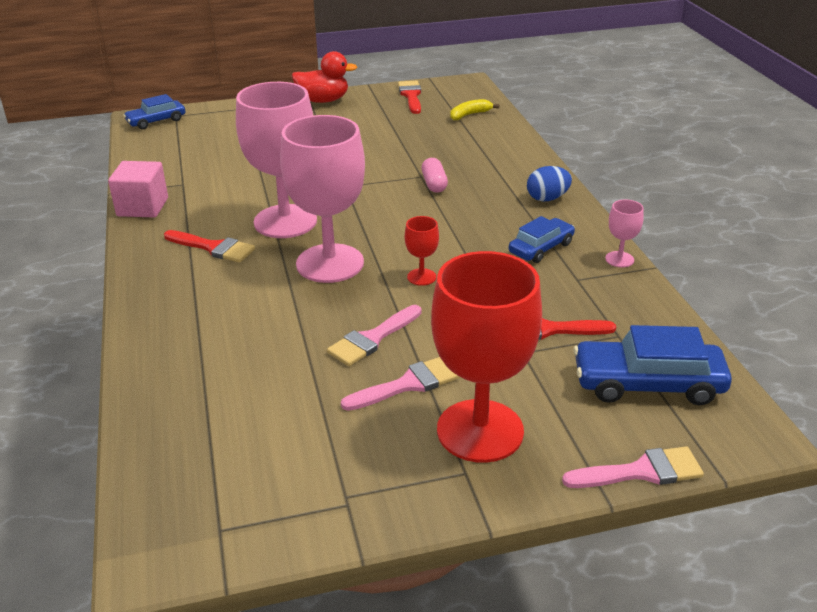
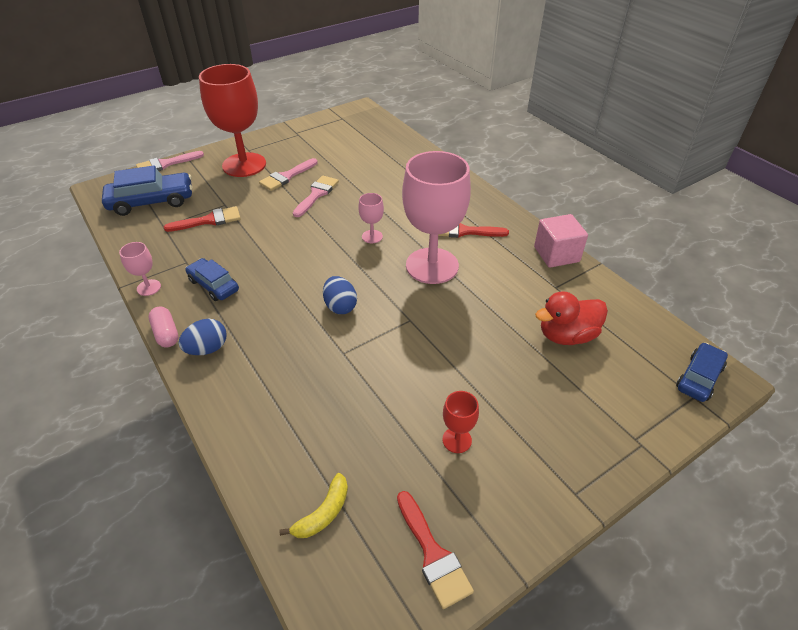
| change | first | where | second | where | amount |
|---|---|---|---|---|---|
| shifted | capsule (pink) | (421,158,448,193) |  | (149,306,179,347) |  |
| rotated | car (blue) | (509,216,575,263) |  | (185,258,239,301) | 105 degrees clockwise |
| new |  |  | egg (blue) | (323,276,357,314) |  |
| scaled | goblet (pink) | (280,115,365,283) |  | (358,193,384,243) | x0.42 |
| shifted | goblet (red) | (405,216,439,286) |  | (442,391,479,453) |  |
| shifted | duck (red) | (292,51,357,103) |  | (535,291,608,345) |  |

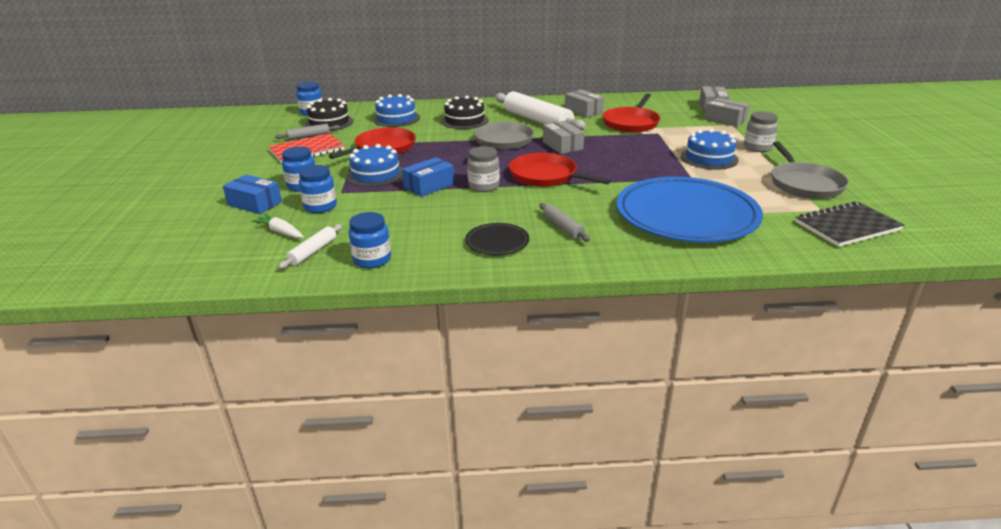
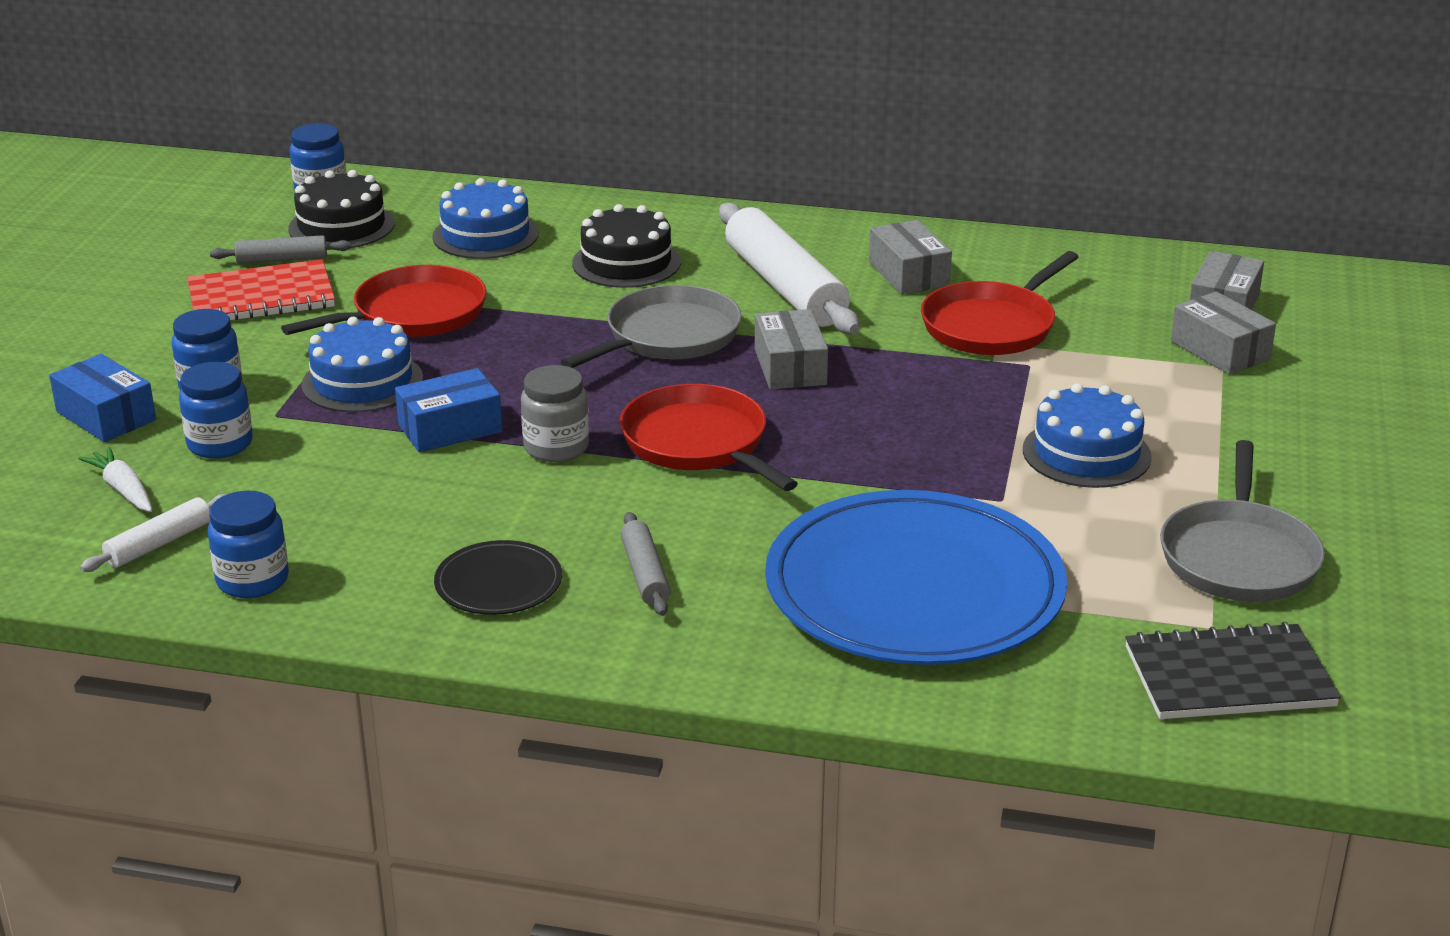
| change | first | where | second | where | amount |
|---|---|---|---|---|---|
| gone | jar (grey) | (744,111,778,152) |  |  |  |

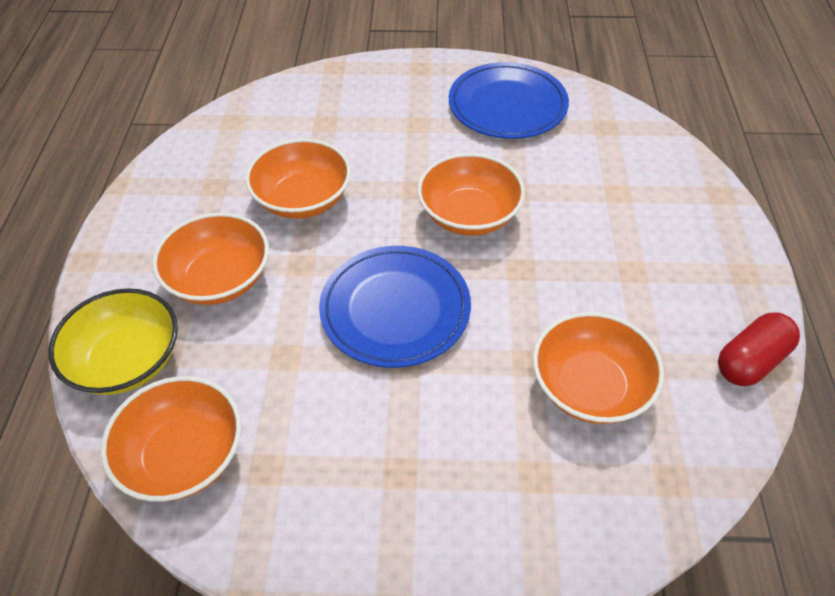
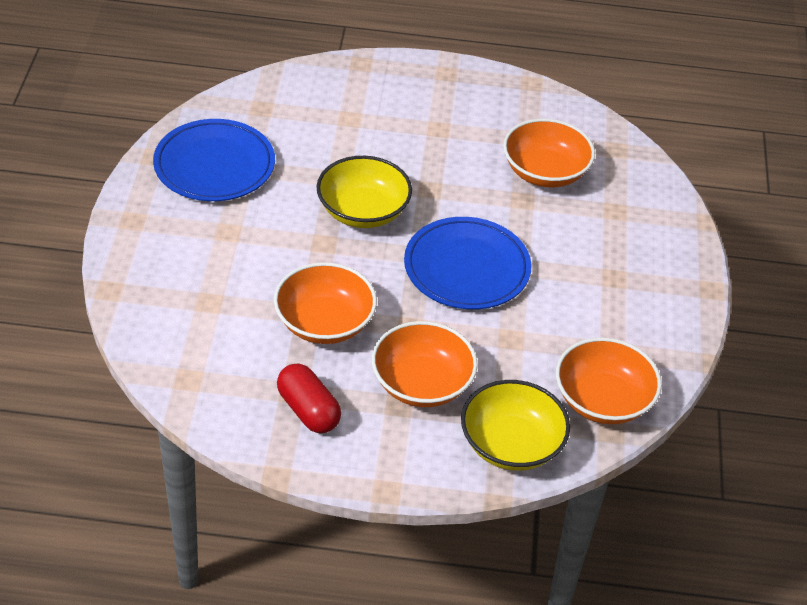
| change | first | where | second | where | amount |
|---|---|---|---|---|---|
| shifted | capsule (red) | (718,312,800,386) |  | (277,363,341,433) |  |
| repainted | bowl (orange) | (417,153,525,236) | bowl (yellow) | (316,156,412,228) |  |

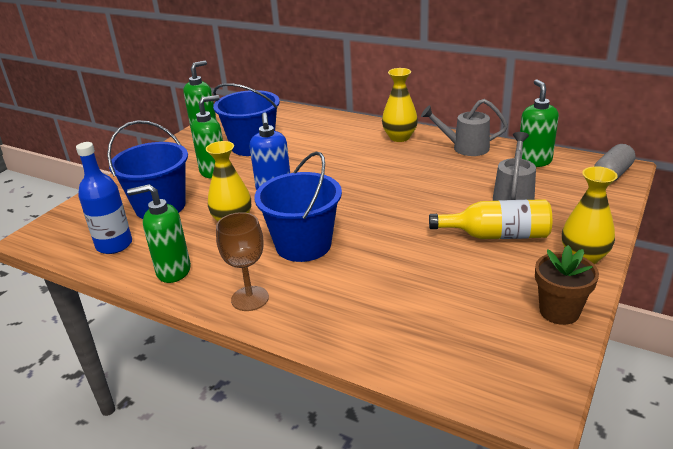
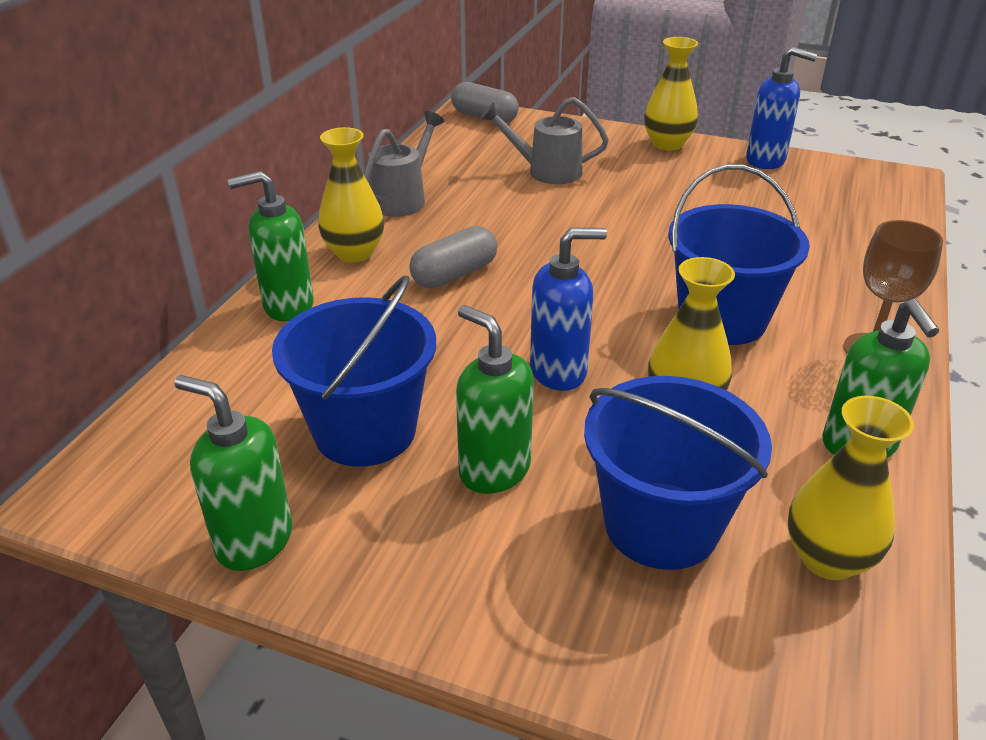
| change | first | where | second | where | amount |
|---|---|---|---|---|---|
| shifted | soap dispenser (green) | (520,79,559,167) |  | (228,171,314,322) |  |
| rotated | watering can (grey) | (421,99,508,156) |  | (364,111,444,217) | 150 degrees counterclockwise |
| new |  |  | capsule (grey) | (409,226,497,288) |  |
| swapped | flower pot (brown) | (535,245,599,325) | soap dispenser (blue) | (746,47,818,169) |  |
| swapped | bottle (blue) | (76,142,132,254) | vase (yellow) | (787,396,914,580) |  |
| gone | bottle (yellow) | (429,199,552,239) |  |  |  |

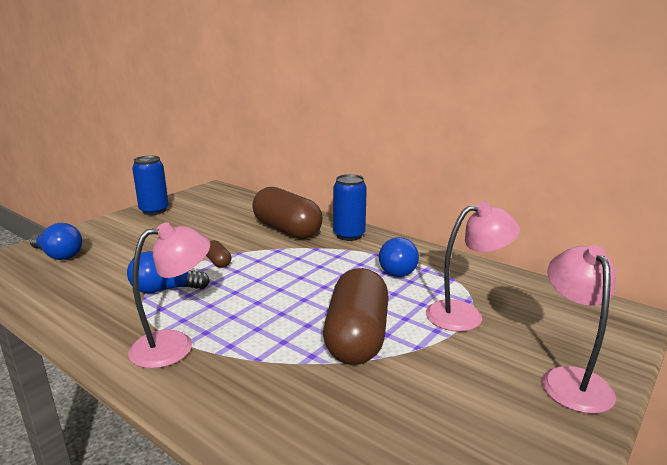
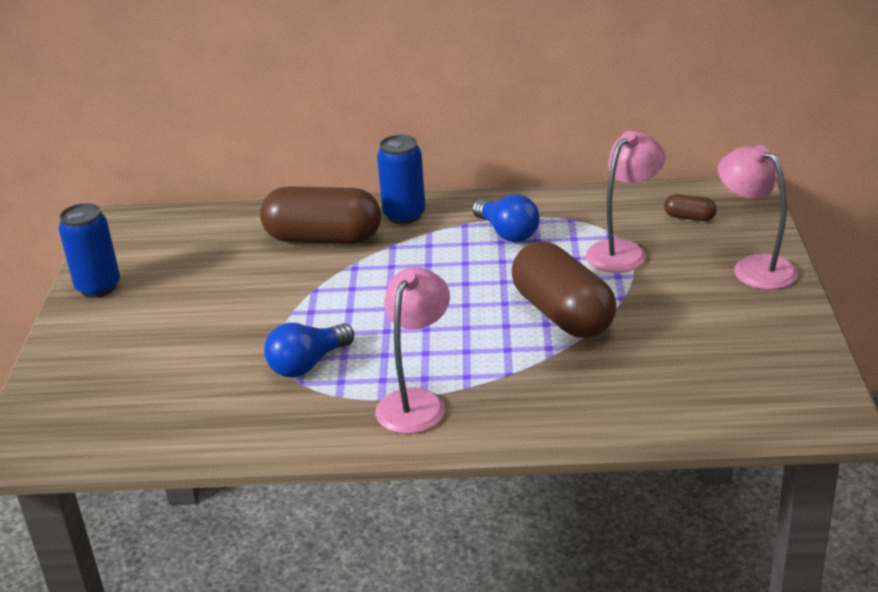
| change | first | where | second | where | amount |
|---|---|---|---|---|---|
| shifted | capsule (brown) | (206,240,231,268) |  | (664,194,717,221) |  |
| gone | light bulb (blue) | (30,223,82,260) |  |  |  |

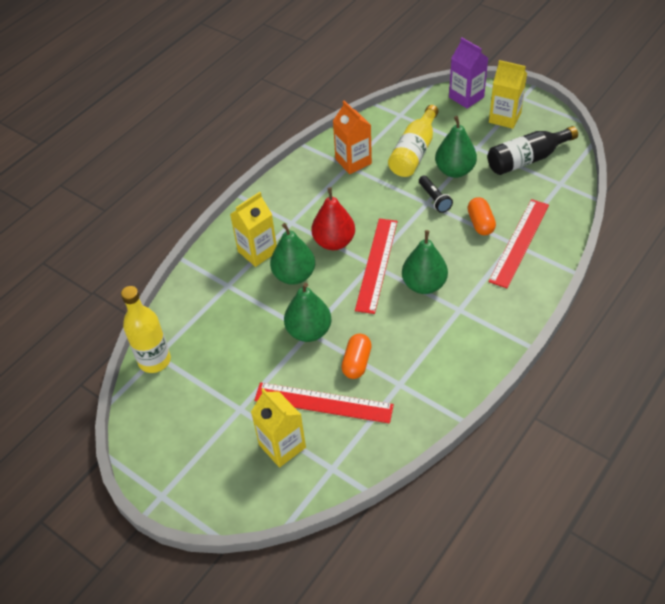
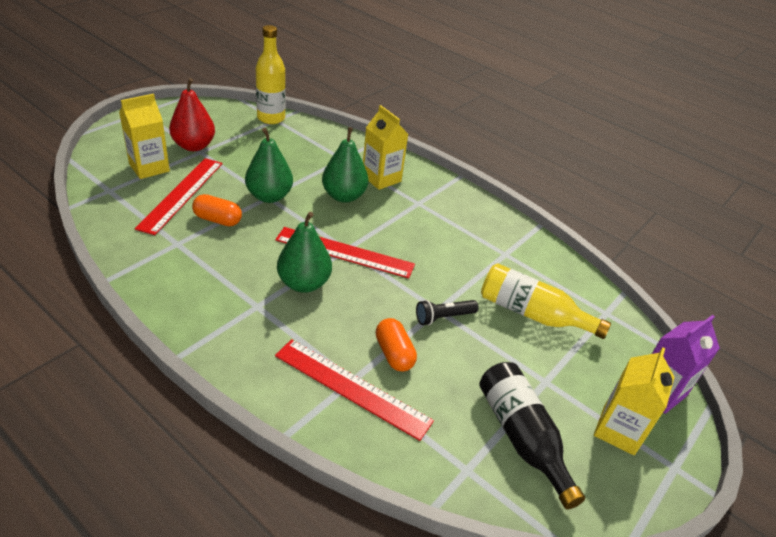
| change | first | where | second | where | amount |
|---|---|---|---|---|---|
| shifted | pear (red) | (312,187,355,250) |  | (169,78,215,151) |  |
| rotated | capsule (orange) | (467,197,496,235) |  | (376,318,417,372) | 75 degrees clockwise |
| gone | carton (orange) | (333,101,372,174) |  |  |  |
| gone | pear (green) | (435,116,477,178) |  |  |  |

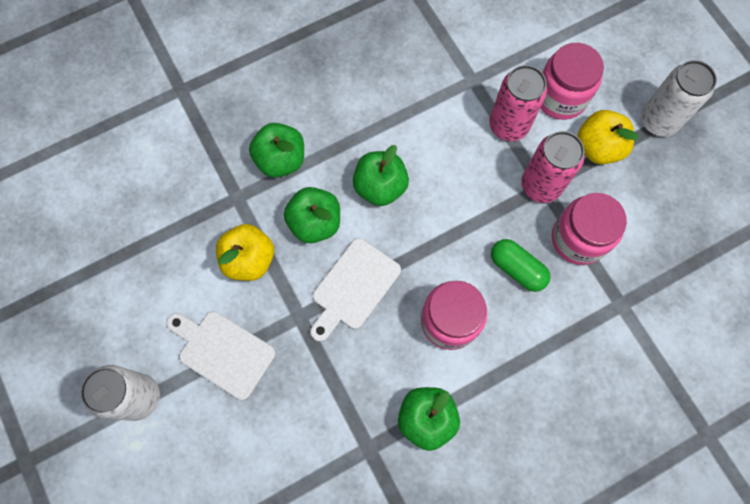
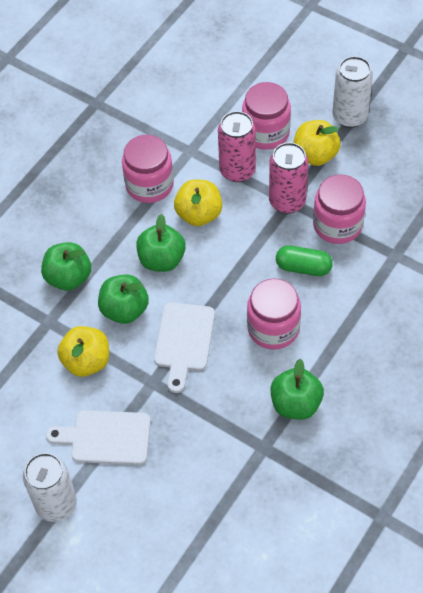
| change | first | where | second | where | amount |
|---|---|---|---|---|---|
| new |  |  | jar (pink) | (122,135,174,203) |  |
| new |  |  | apple (yellow) | (174,179,222,226) |  |

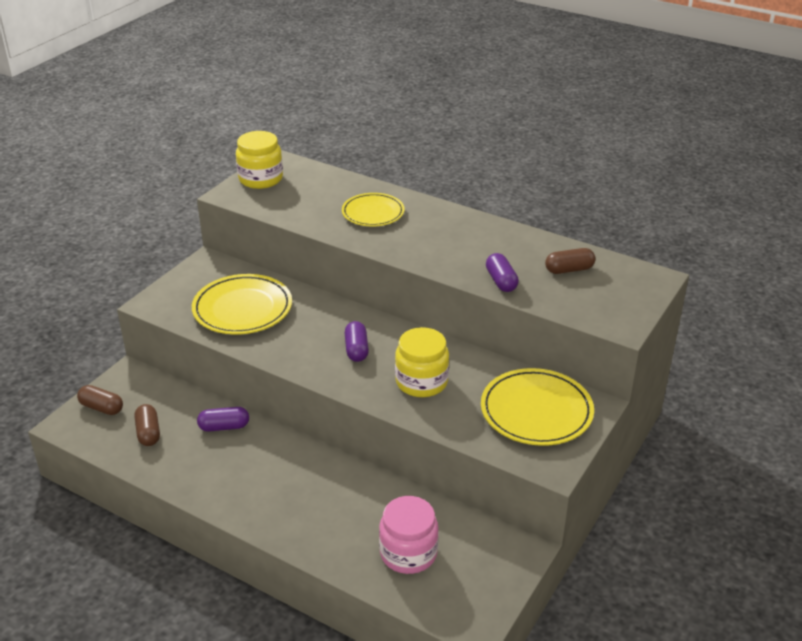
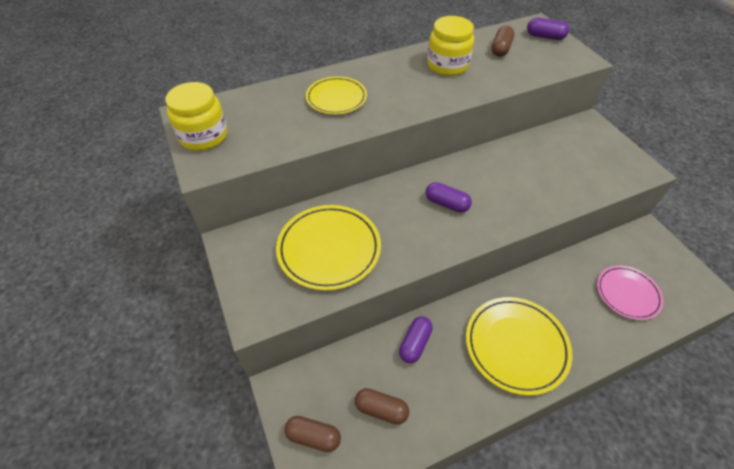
| change | first | where | second | where | amount |
|---|---|---|---|---|---|
| rotated | capsule (brown) | (77,385,123,415) |  | (284,416,341,452) | 45 degrees clockwise |
| shifted | jar (yellow) | (395,327,449,397) |  | (427,16,474,76) |  |
| shifted | plate (yellow) | (481,368,594,446) |  | (466,297,572,396) |  |
| shifted | capsule (purple) | (486,253,519,292) |  | (527,18,569,40) |  |
| swapped | jar (pink) | (379,496,439,574) | plate (pink) | (597,265,663,320) |  |

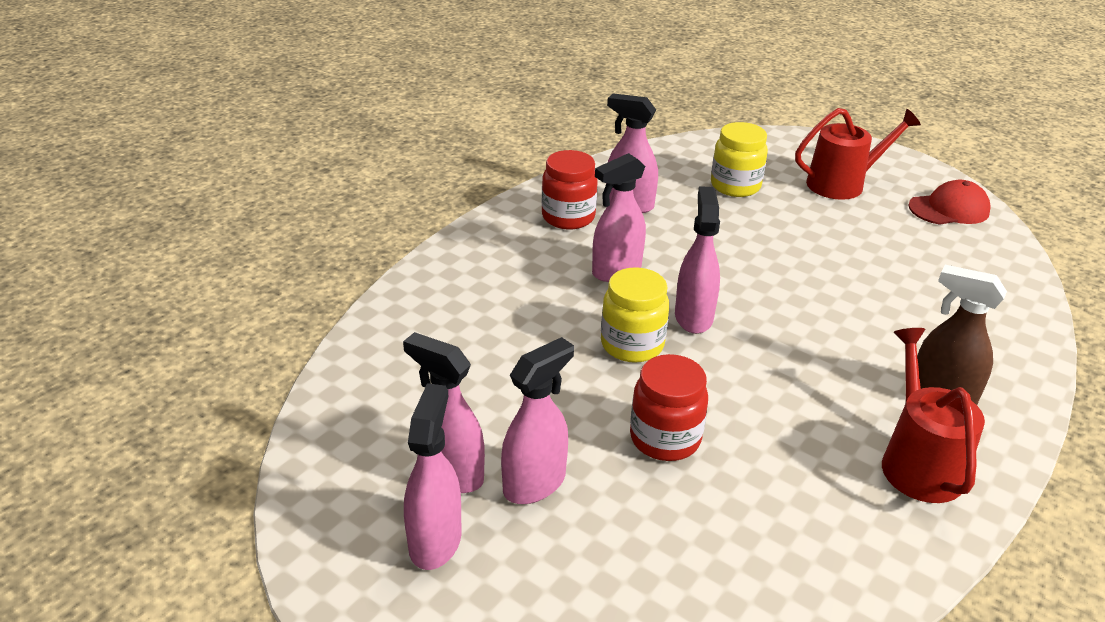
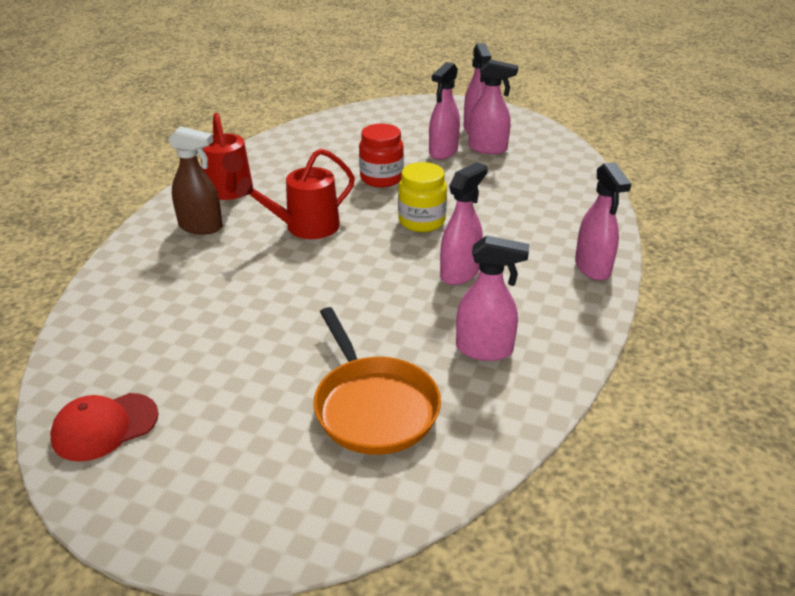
| change | first | where | second | where | amount |
|---|---|---|---|---|---|
| shifted | watering can (red) | (795,108,921,200) |  | (236,148,355,239) |  |
| swapped | jar (yellow) | (711,122,768,197) | pan (orange) | (313,307,441,455) |  |
| shifted | spray bottle (pink) | (675,186,720,334) |  | (575,162,631,280) |  |
| gone | jar (red) | (542,150,598,229) |  |  |  |

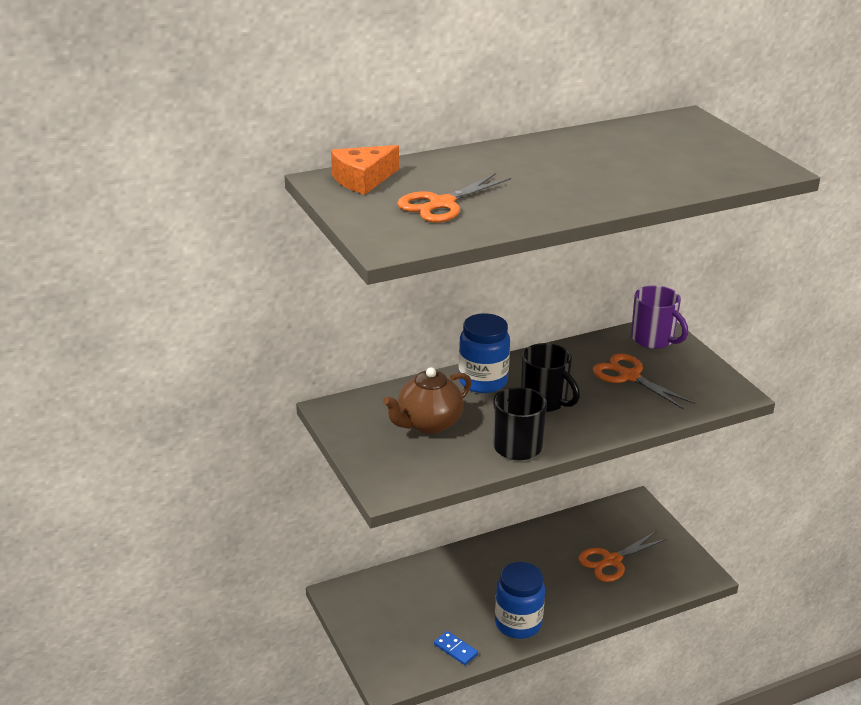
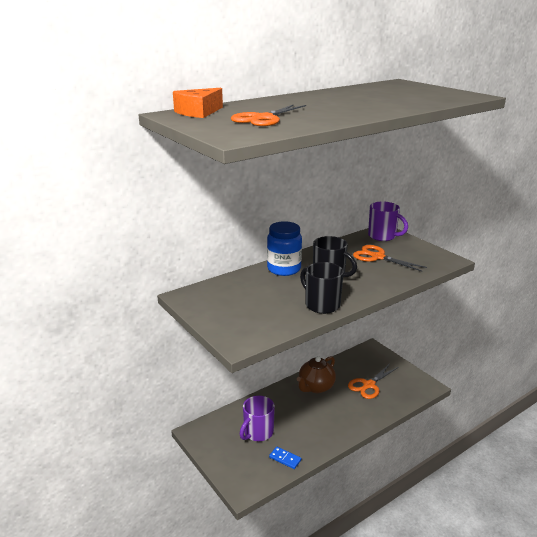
| change | first | where | second | where | amount |
|---|---|---|---|---|---|
| new |  |  | mug (purple) | (240,396,275,441) |  |
| shifted | teapot (brown) | (383,367,472,434) |  | (297,356,336,393) |  |
| gone | jar (blue) | (495,562,545,639) |  |  |  |

